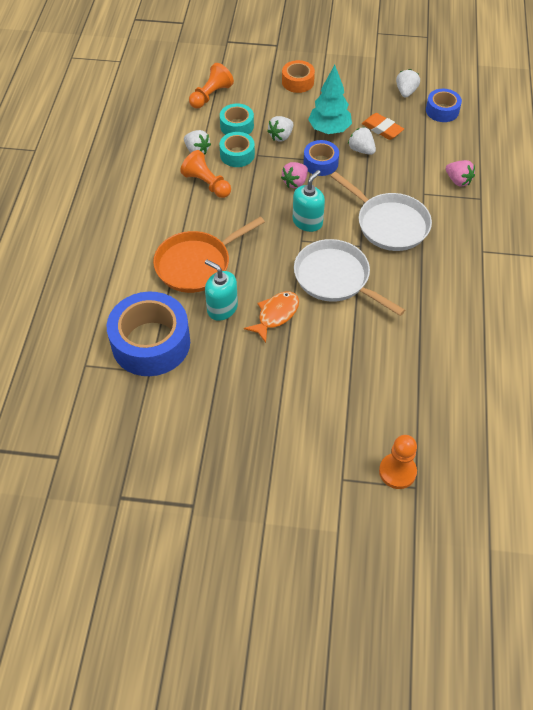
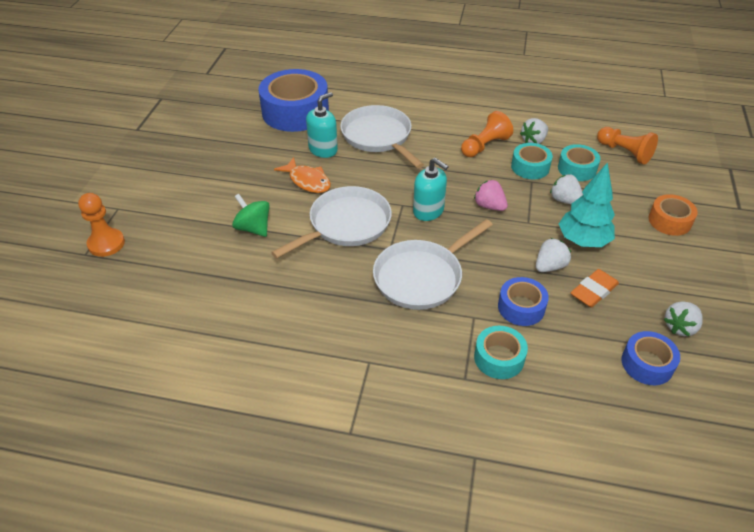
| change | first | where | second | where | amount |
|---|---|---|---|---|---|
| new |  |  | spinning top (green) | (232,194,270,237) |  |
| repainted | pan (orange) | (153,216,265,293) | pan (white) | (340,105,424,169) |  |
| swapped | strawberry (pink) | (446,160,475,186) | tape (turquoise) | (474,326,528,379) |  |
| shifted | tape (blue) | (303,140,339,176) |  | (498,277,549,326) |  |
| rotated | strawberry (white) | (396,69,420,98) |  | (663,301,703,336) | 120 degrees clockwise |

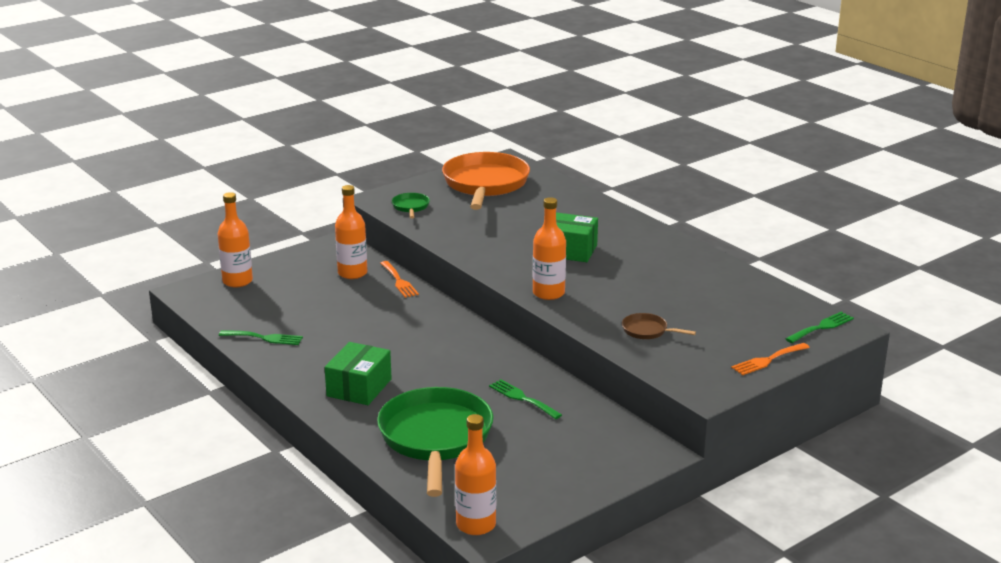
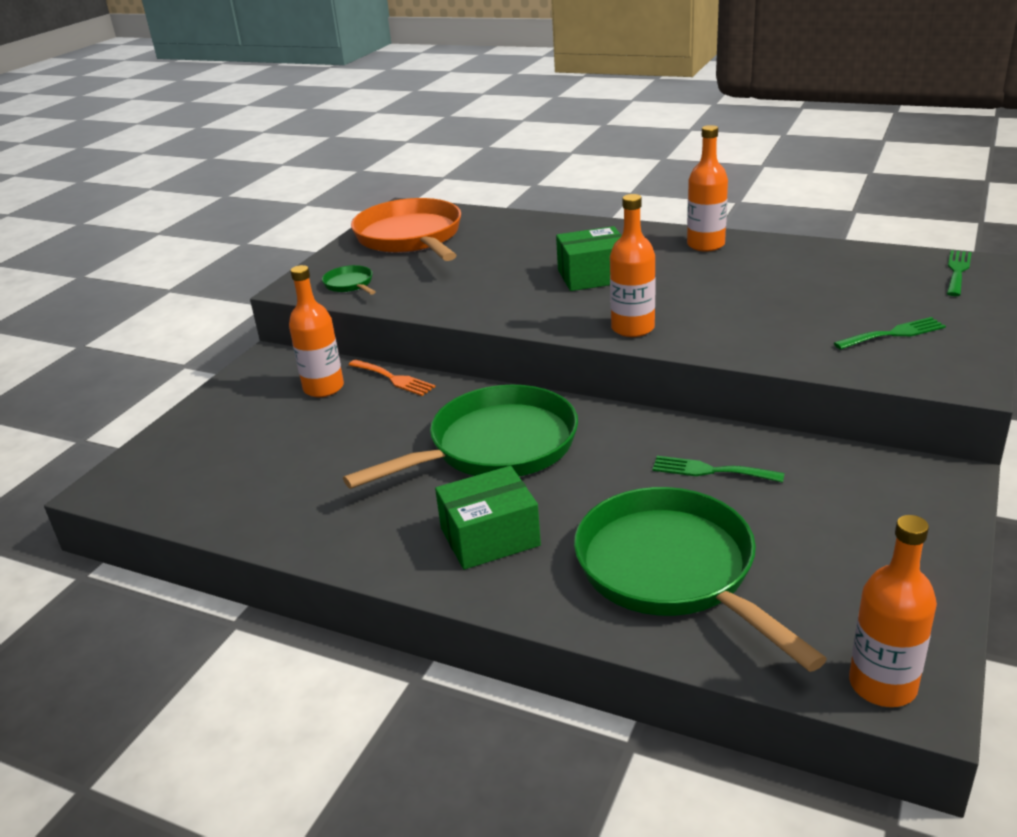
| change | first | where | second | where | amount |
|---|---|---|---|---|---|
| new |  |  | pan (green) | (343,385,578,489) |  |
| rotated | box (green) | (325,342,392,405) |  | (435,466,541,570) | 75 degrees clockwise |
| shifted | bottle (orange) | (218,192,253,287) |  | (687,125,728,252) |  |
| shifted | fork (green) | (219,330,303,345) |  | (834,317,946,350) |  |
| gone | pan (brown) | (622,313,696,339) |  |  |  |
| gone | fork (orange) | (731,343,810,375) |  |  |  |

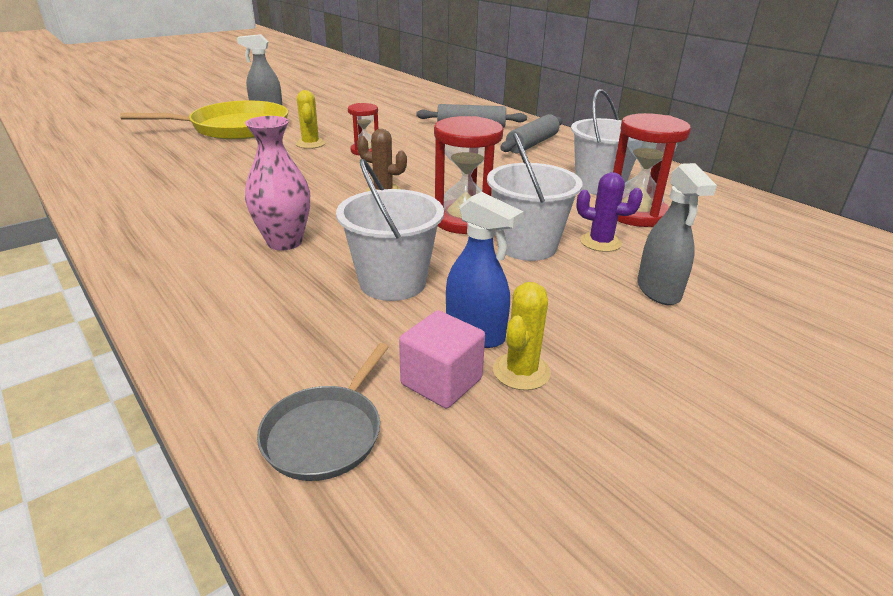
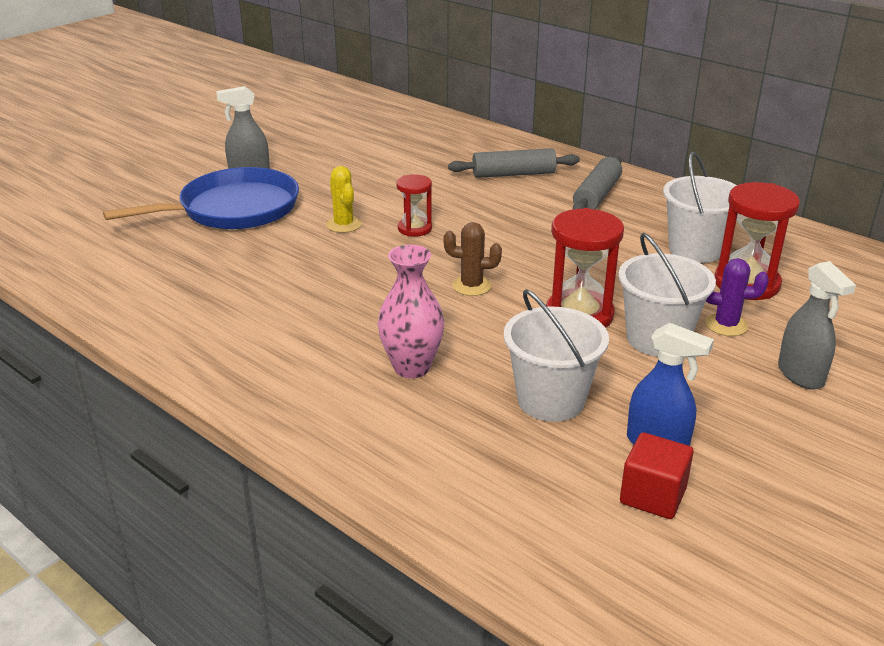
| change | first | where | second | where | amount |
|---|---|---|---|---|---|
| repainted | pan (yellow) | (120,101,288,140) | pan (blue) | (103,167,299,229) |  |
| repainted | cube (pink) | (399,310,485,409) | cube (red) | (620,432,693,519) |  |
| gone | pan (grey) | (257,343,389,481) |  |  |  |
| gone | cactus (yellow) | (493,282,551,390) |  |  |  |

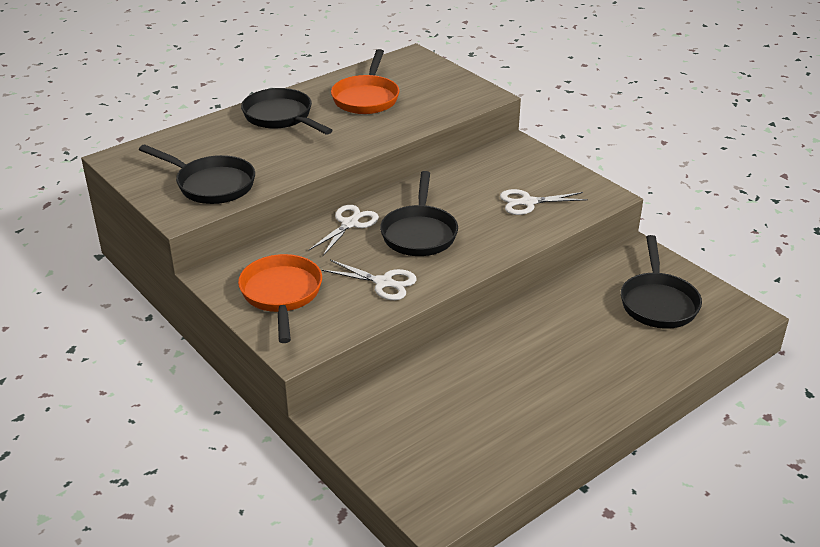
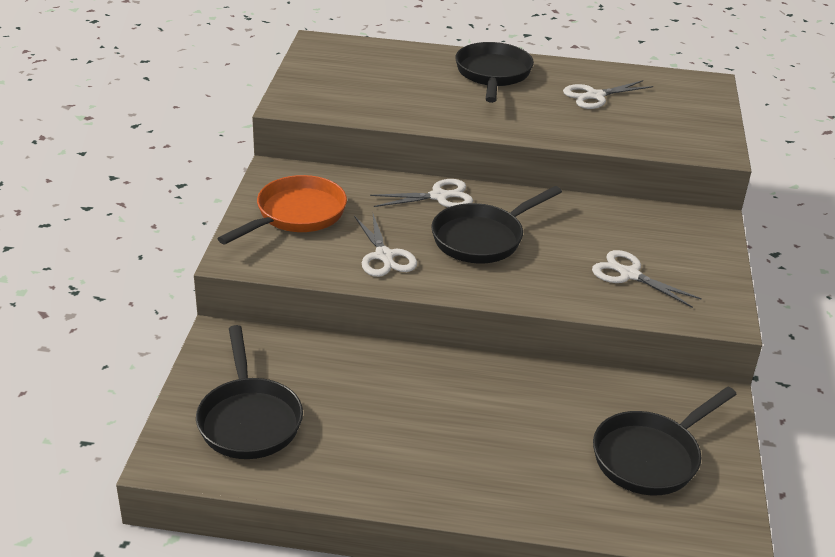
| change | first | where | second | where | amount |
|---|---|---|---|---|---|
| shifted | pan (black) | (139,144,255,204) |  | (196,325,303,459) |  |
| swapped | pan (orange) | (331,49,400,114) | scissors (white) | (563,80,653,109) |  |

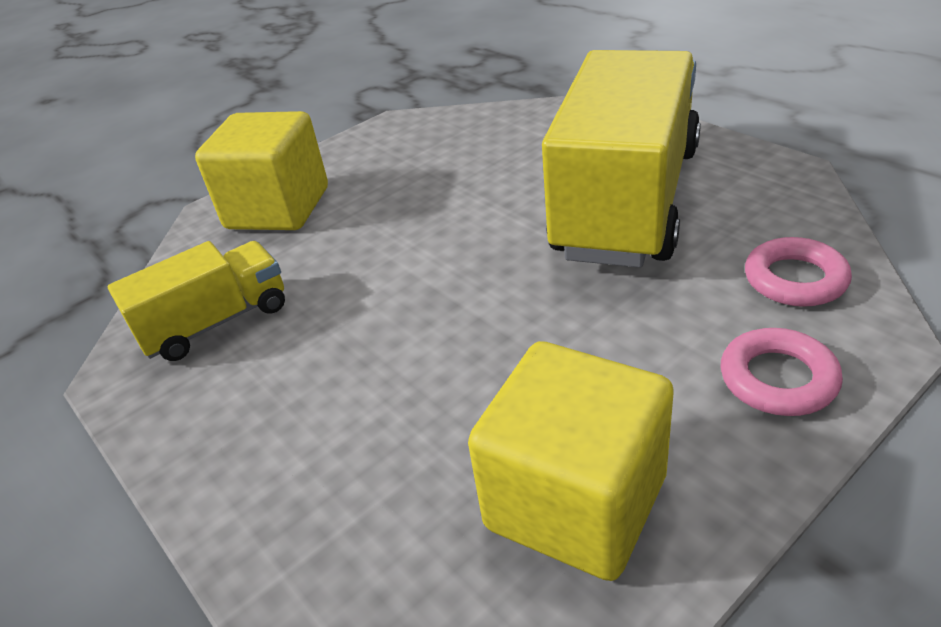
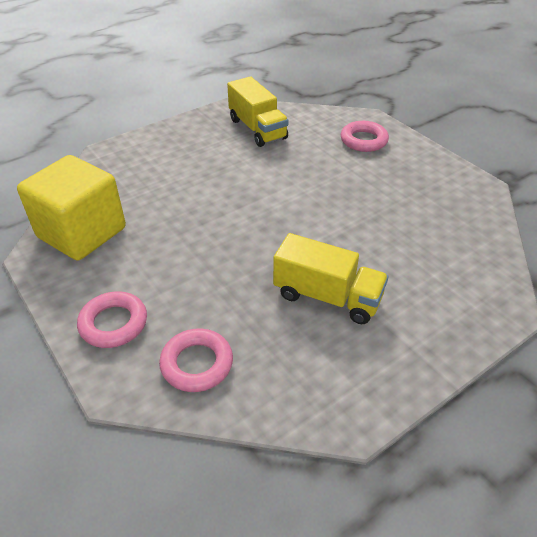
| change | first | where | second | where | amount |
|---|---|---|---|---|---|
| scaled | truck (yellow) | (542,50,701,268) |  | (273,233,388,324) | x0.50 |
| swapped | cube (yellow) | (195,111,328,230) | ring (pink) | (341,121,389,152) |  |

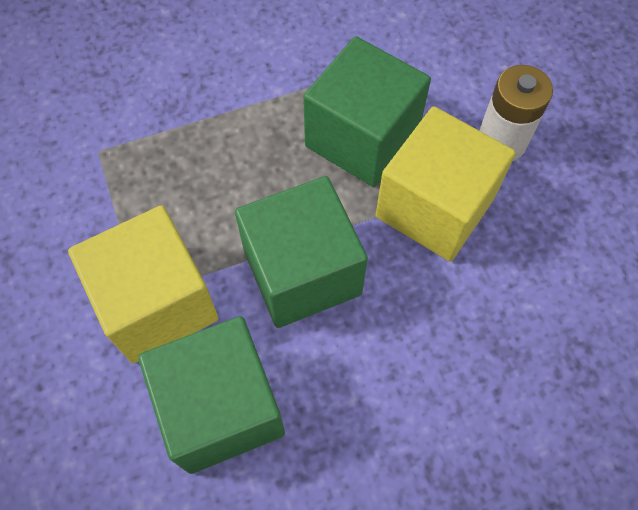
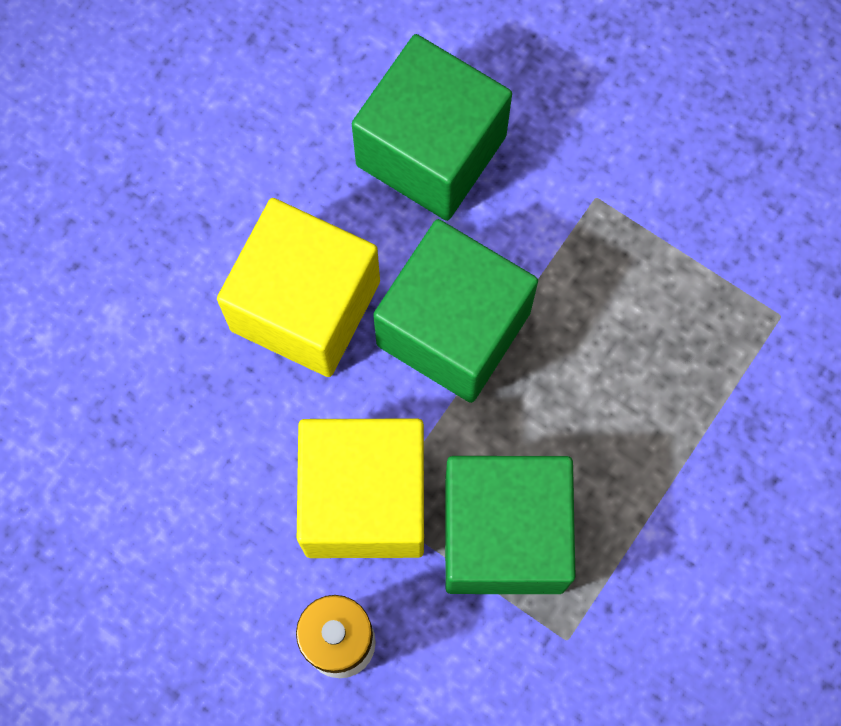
| change | first | where | second | where | amount |
|---|---|---|---|---|---|
| shifted | cube (yellow) | (68,205,218,363) |  | (217,198,380,377) |  |

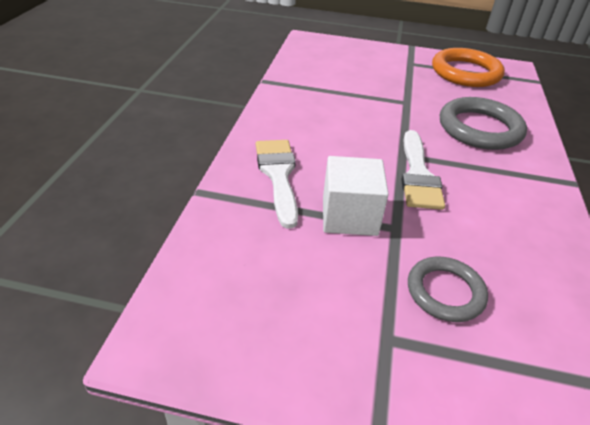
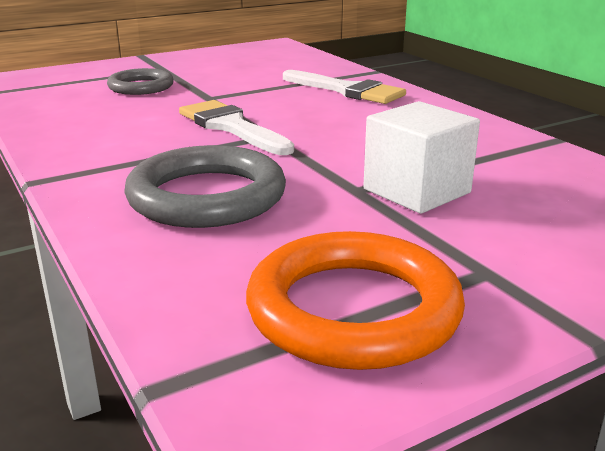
| change | first | where | second | where | amount |
|---|---|---|---|---|---|
| shifted | cube (white) | (323,156,389,236) |  | (363,101,480,214) |  |

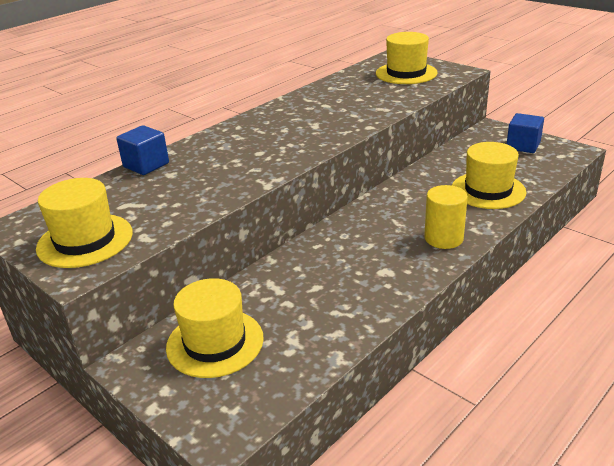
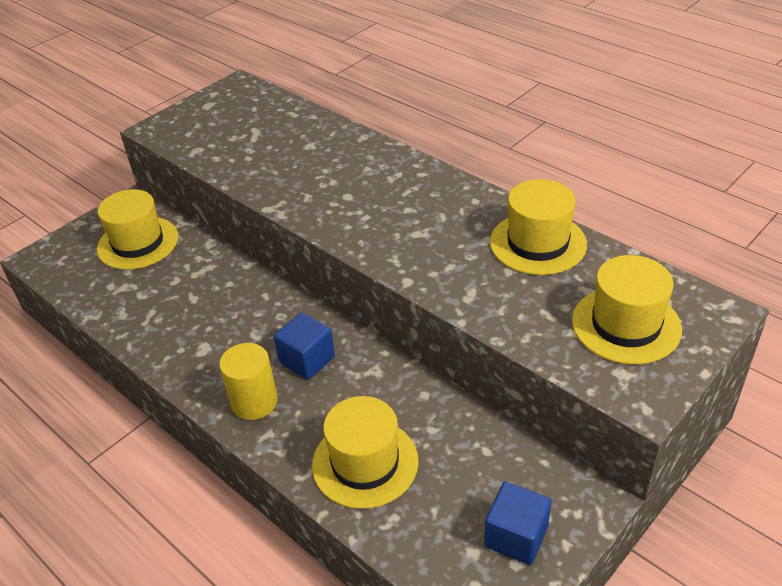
| change | first | where | second | where | amount |
|---|---|---|---|---|---|
| shifted | cube (blue) | (116,125,169,175) |  | (274,312,335,380) |  |
| shifted | hat (yellow) | (36,178,133,268) |  | (490,179,587,275) |  |

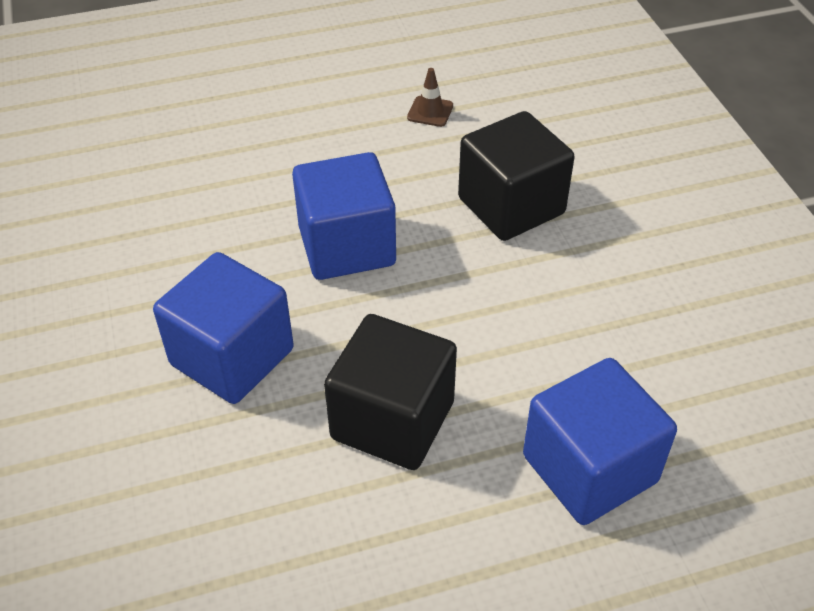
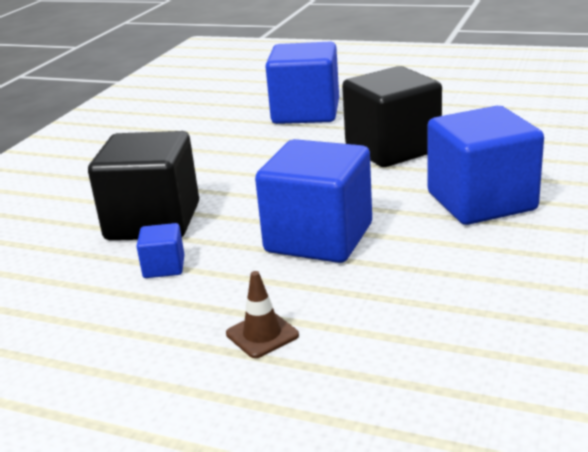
| change | first | where | second | where | amount |
|---|---|---|---|---|---|
| new |  |  | cube (blue) | (136,223,184,278) |  |
| shifted | traffic cone (brown) | (407,68,453,127) |  | (226,271,299,358) |  |

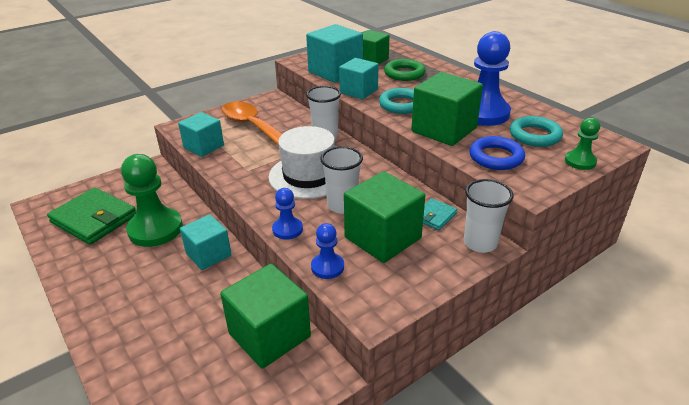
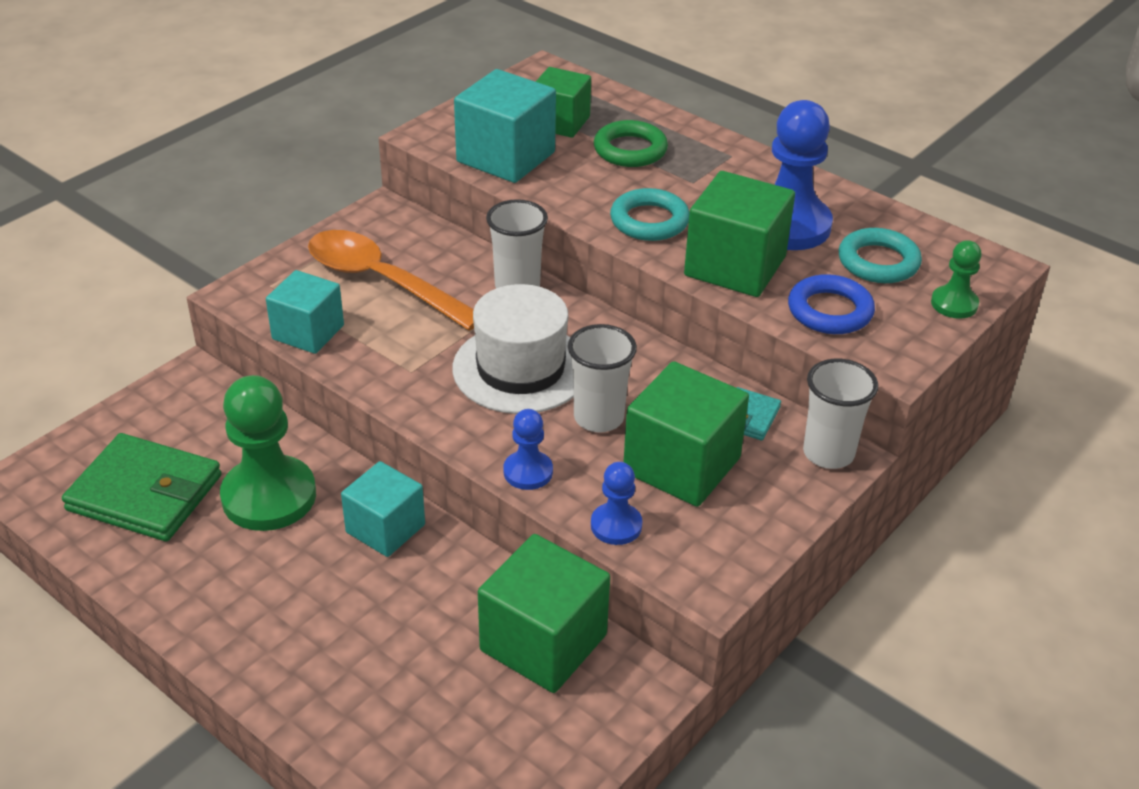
| change | first | where | second | where | amount |
|---|---|---|---|---|---|
| gone | cube (turquoise) | (339,58,379,99) |  |  |  |

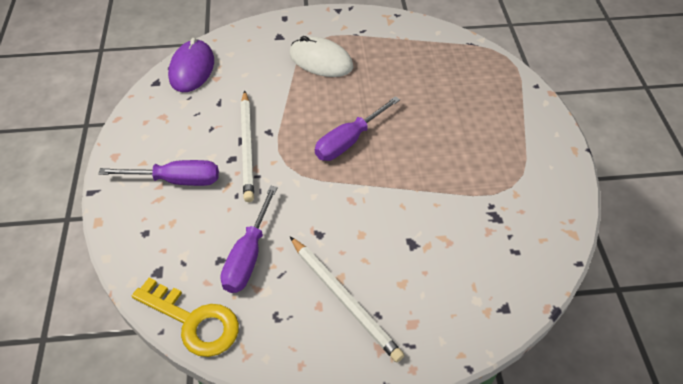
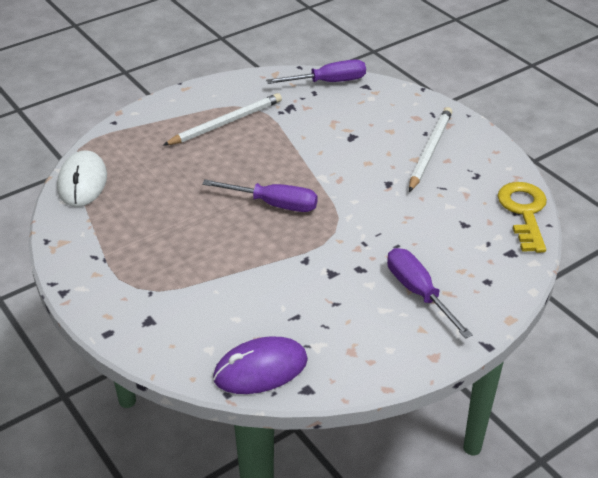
| change | first | where | second | where | amount |
|---|---|---|---|---|---|
| shifted | mouse (white) | (289,36,353,77) |  | (57,150,107,207) |  |
| shifted | pencil (white) | (241,91,254,202) |  | (163,93,282,146) |  |
| shifted | screwdriver (purple) | (220,185,278,293) |  | (266,60,366,84) |  |

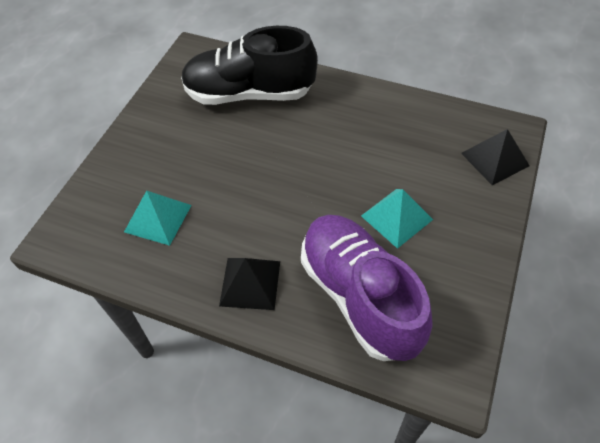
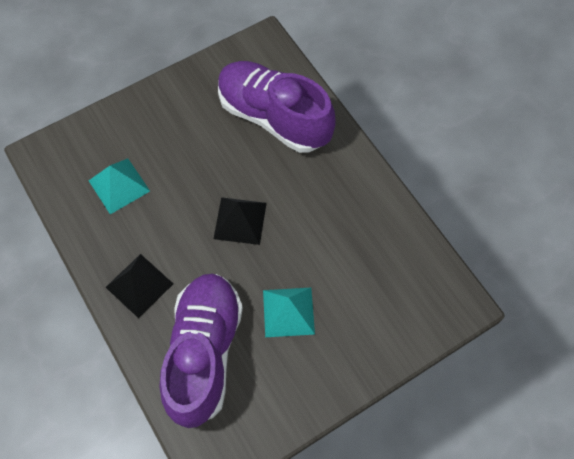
| change | first | where | second | where | amount |
|---|---|---|---|---|---|
| shifted | pyramid (black) | (461,129,530,185) |  | (214,197,267,245) |  |
| repainted | shoe (black) | (181,26,318,105) | shoe (purple) | (218,61,336,153) |  |

